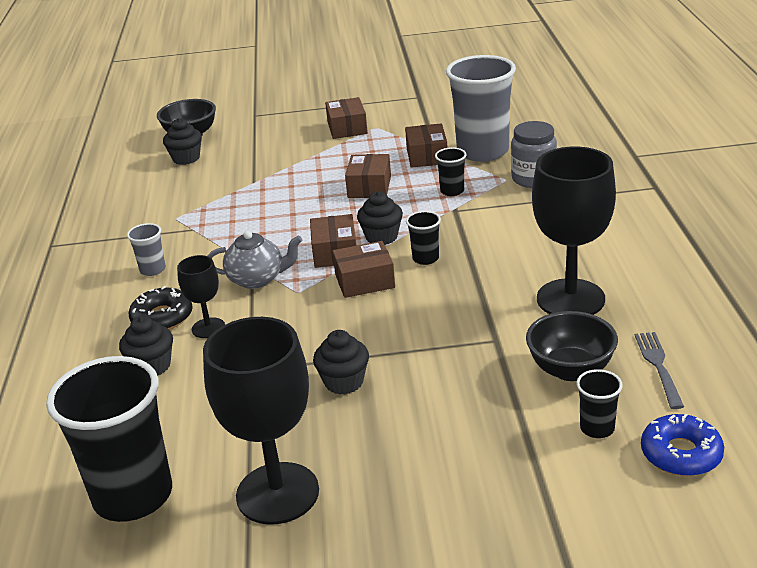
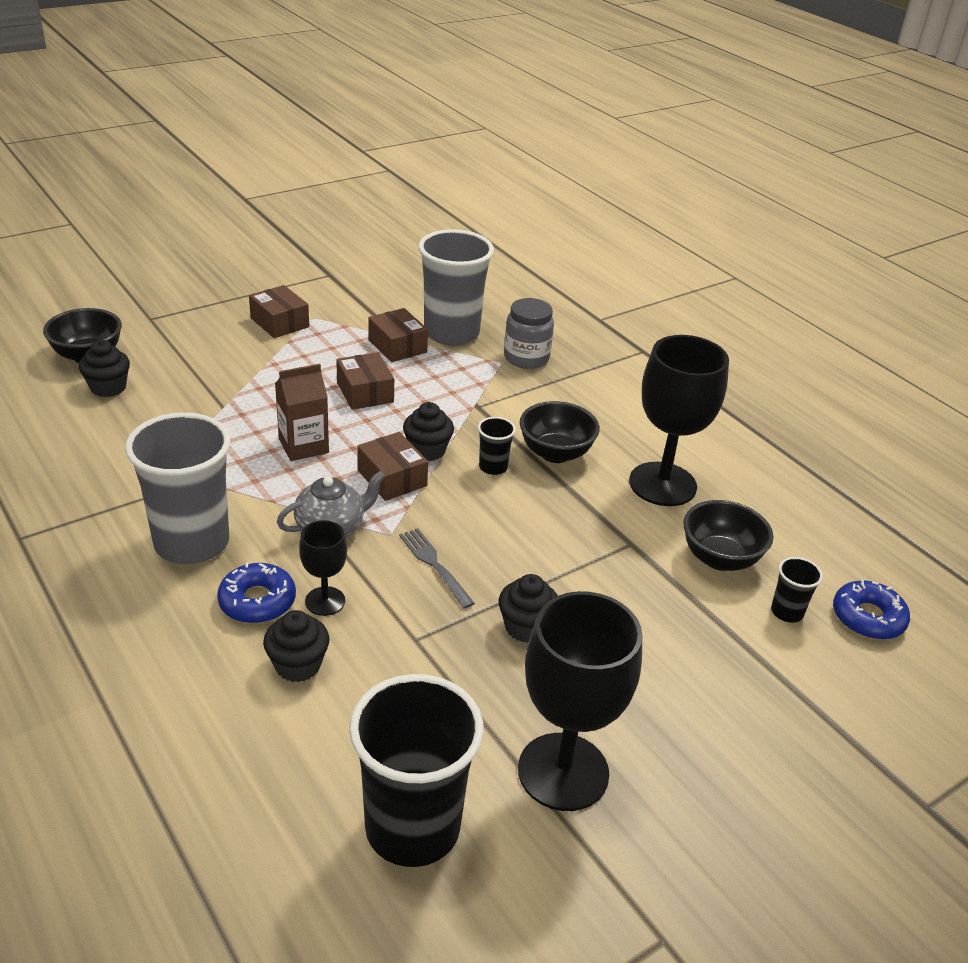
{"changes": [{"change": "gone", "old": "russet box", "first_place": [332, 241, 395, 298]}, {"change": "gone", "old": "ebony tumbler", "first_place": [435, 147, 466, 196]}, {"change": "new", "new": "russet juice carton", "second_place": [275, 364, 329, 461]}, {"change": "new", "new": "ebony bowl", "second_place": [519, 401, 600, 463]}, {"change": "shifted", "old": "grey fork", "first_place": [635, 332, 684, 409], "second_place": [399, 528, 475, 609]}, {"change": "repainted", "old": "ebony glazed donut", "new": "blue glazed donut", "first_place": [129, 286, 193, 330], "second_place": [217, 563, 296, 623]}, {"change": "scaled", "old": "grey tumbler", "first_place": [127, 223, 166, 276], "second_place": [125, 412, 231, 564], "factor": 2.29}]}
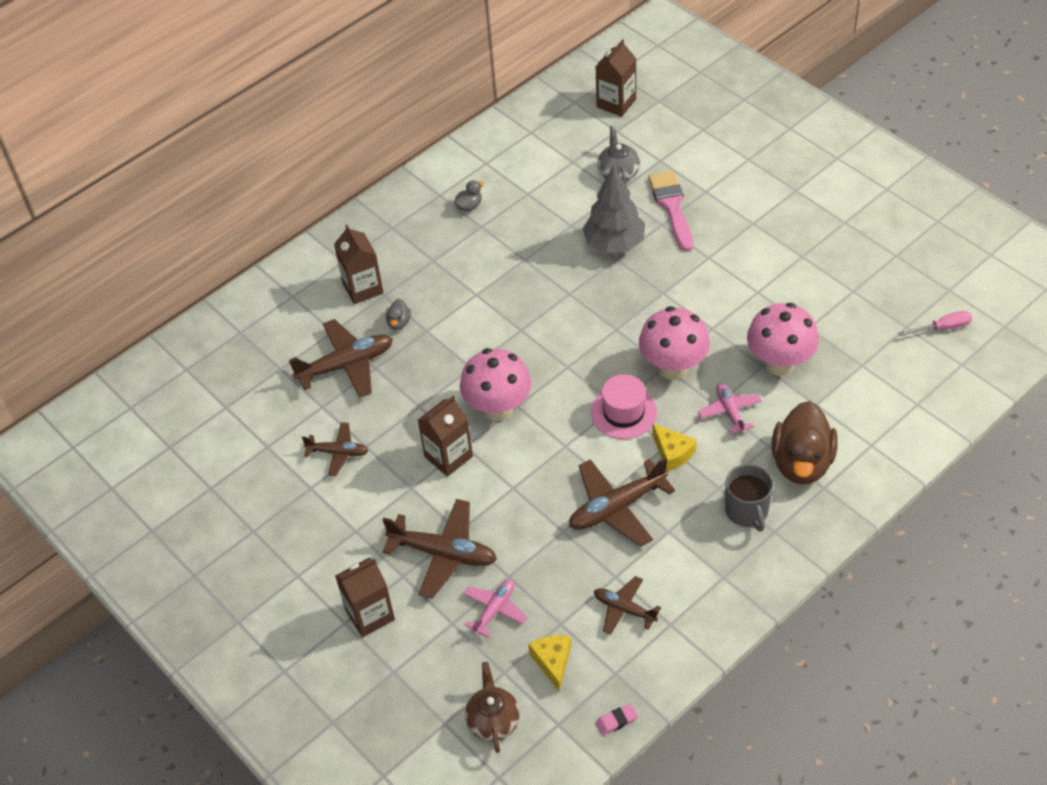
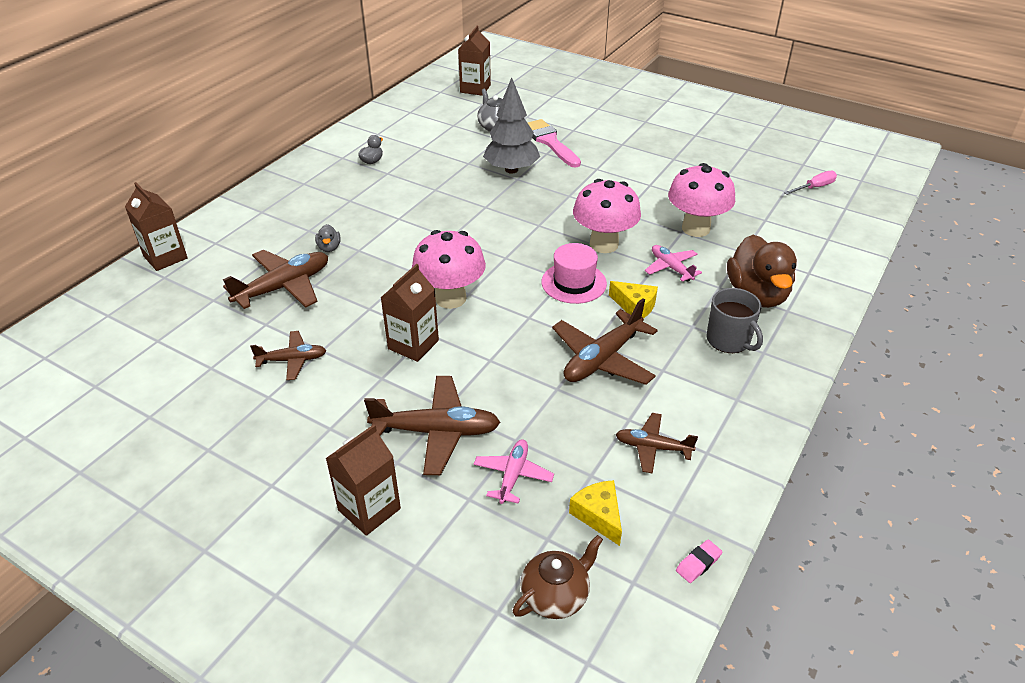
{"changes": [{"change": "shifted", "old": "russet juice carton", "first_place": [334, 225, 383, 304], "second_place": [125, 182, 188, 271]}, {"change": "rotated", "old": "russet china teapot", "first_place": [465, 662, 520, 753], "second_place": [513, 535, 603, 619], "degrees": 75}]}
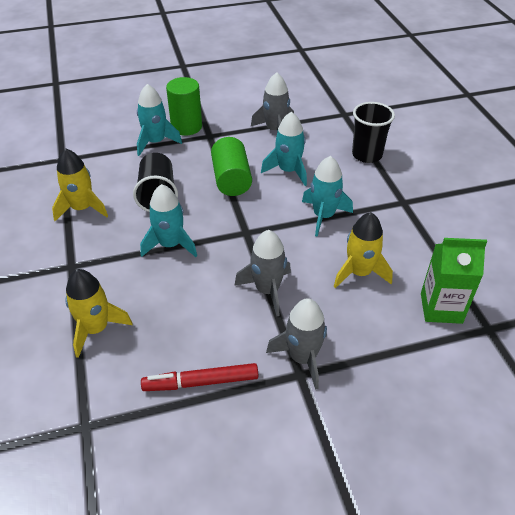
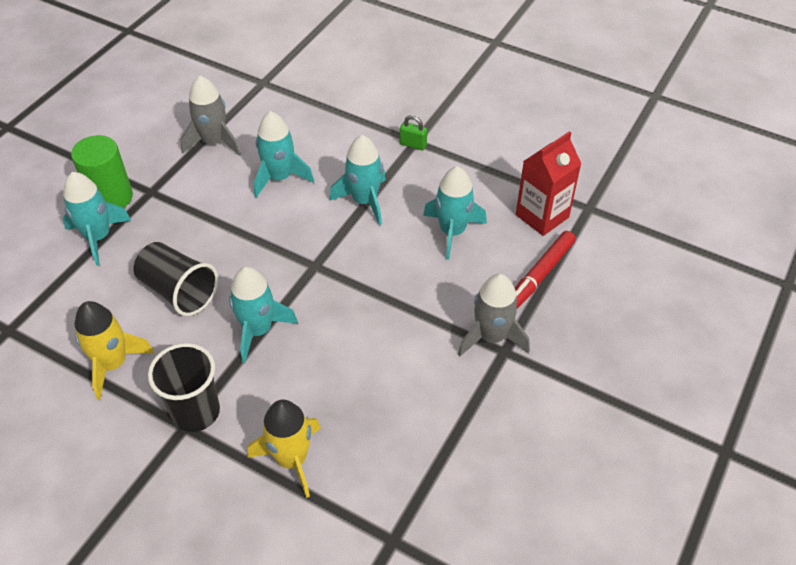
{"changes": [{"change": "gone", "old": "leaf-green cylinder shape", "first_place": [211, 137, 252, 196]}, {"change": "gone", "old": "grey toy rocket", "first_place": [234, 230, 291, 316]}, {"change": "new", "new": "leaf-green padlock", "second_place": [400, 115, 427, 150]}, {"change": "shifted", "old": "red marker", "first_place": [141, 363, 258, 391], "second_place": [515, 231, 576, 309]}, {"change": "shifted", "old": "ebony tumbler", "first_place": [352, 102, 395, 163], "second_place": [148, 343, 220, 432]}, {"change": "repainted", "old": "bright yellow toy rocket", "new": "aqua toy rocket", "first_place": [333, 212, 393, 288], "second_place": [423, 166, 487, 260]}, {"change": "repainted", "old": "leaf-green juice carton", "new": "red juice carton", "first_place": [421, 238, 487, 324], "second_place": [516, 131, 581, 236]}]}
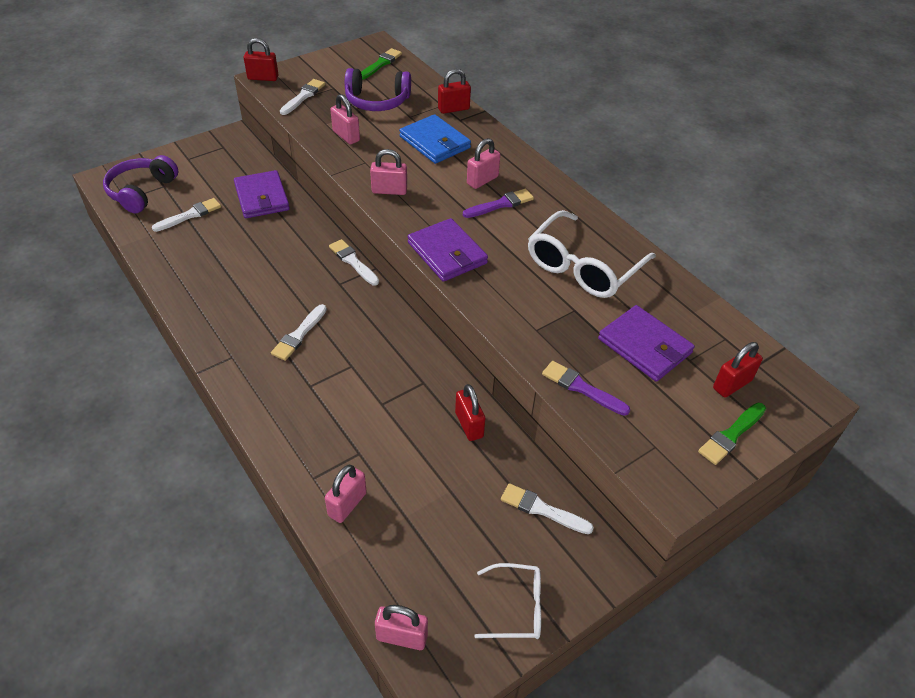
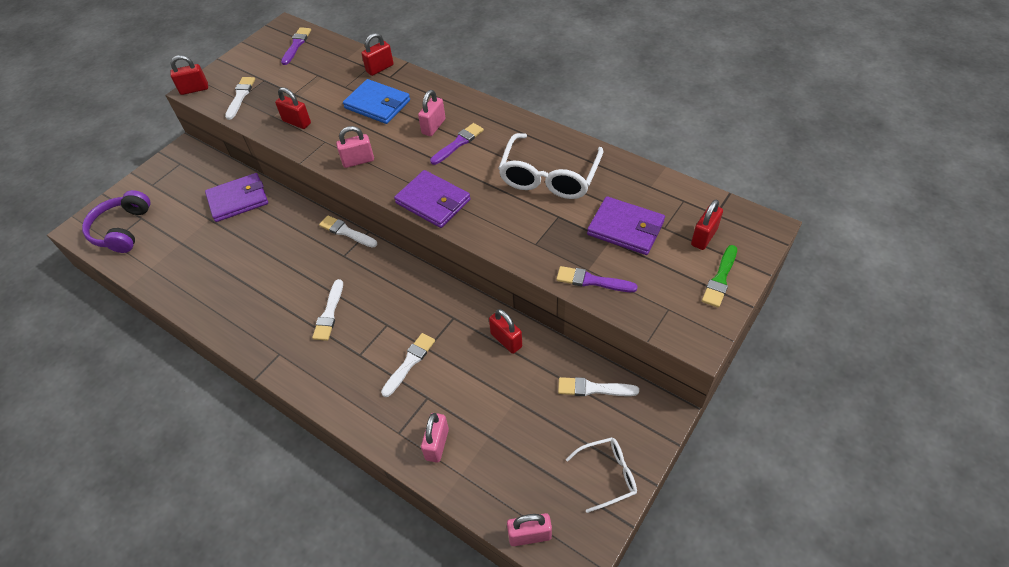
{"changes": [{"change": "gone", "old": "violet headset", "first_place": [345, 68, 411, 111]}, {"change": "shifted", "old": "white paint brush", "first_place": [152, 198, 221, 232], "second_place": [381, 333, 435, 397]}, {"change": "repainted", "old": "pink padlock", "new": "red padlock", "first_place": [330, 94, 360, 144], "second_place": [275, 87, 311, 129]}, {"change": "repainted", "old": "leaf-green paint brush", "new": "violet paint brush", "first_place": [361, 48, 402, 80], "second_place": [281, 27, 311, 65]}, {"change": "rotated", "old": "violet billfold", "first_place": [234, 170, 290, 218], "second_place": [205, 173, 268, 222], "degrees": -75}]}
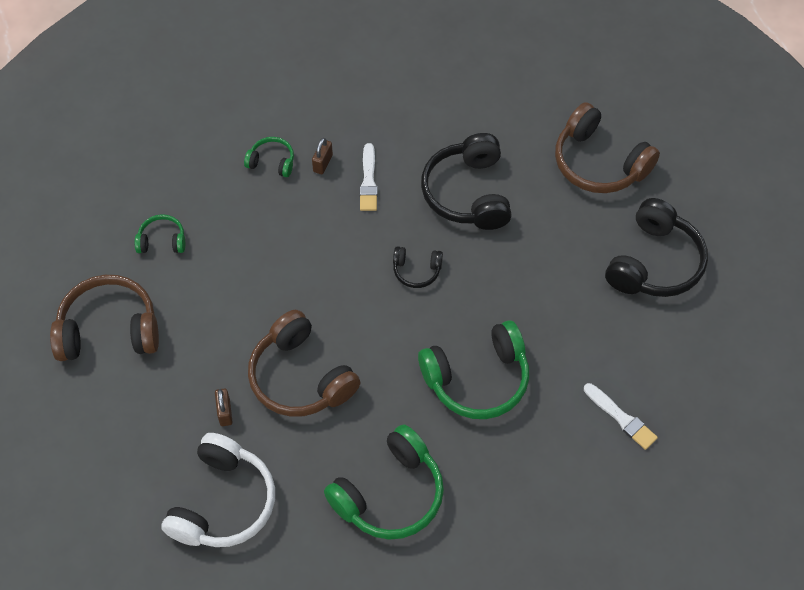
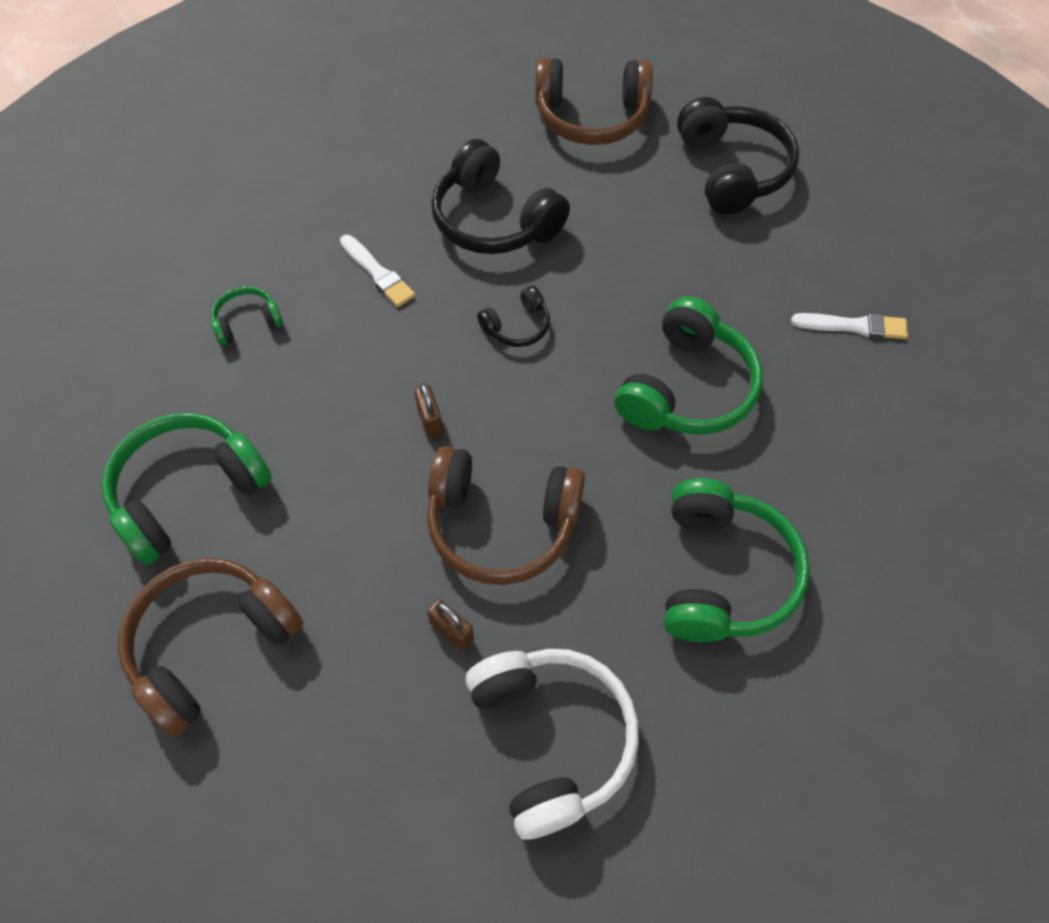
{"changes": [{"change": "shifted", "old": "russet padlock", "first_place": [312, 138, 333, 174], "second_place": [414, 383, 443, 438]}, {"change": "scaled", "old": "leaf-green headset", "first_place": [135, 214, 185, 253], "second_place": [102, 413, 272, 565], "factor": 2.01}]}
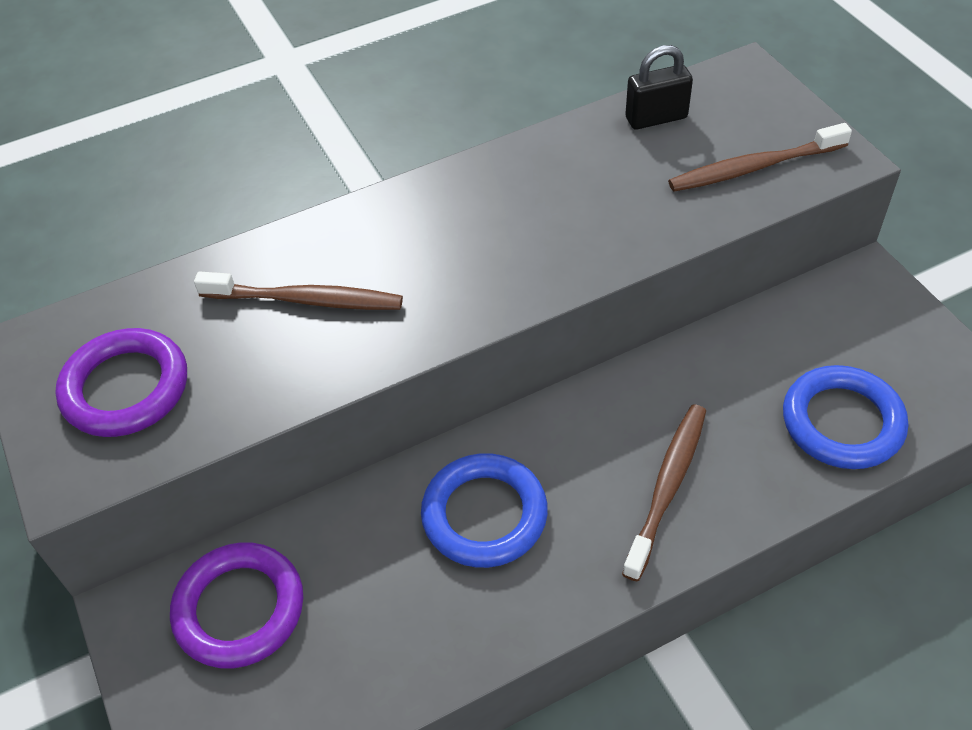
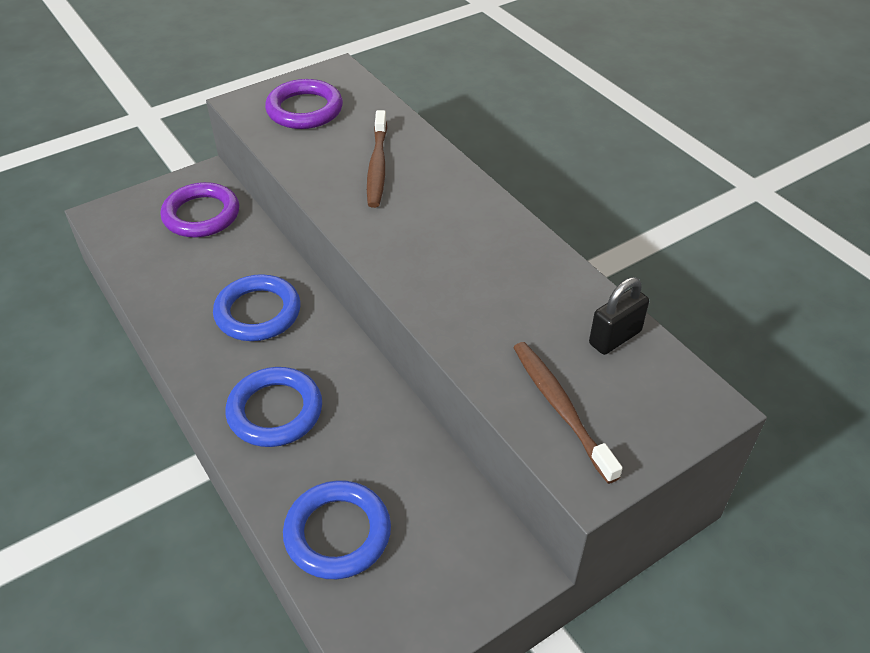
{"changes": [{"change": "swapped", "old": "russet toothbrush", "new": "blue torus", "first_place": [622, 404, 706, 581], "second_place": [225, 367, 322, 447]}, {"change": "rotated", "old": "ebony padlock", "first_place": [625, 45, 693, 130], "second_place": [589, 277, 649, 355], "degrees": 75}]}
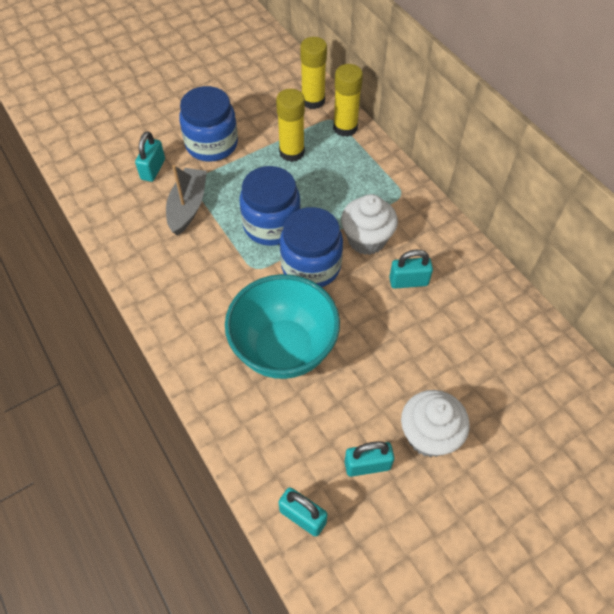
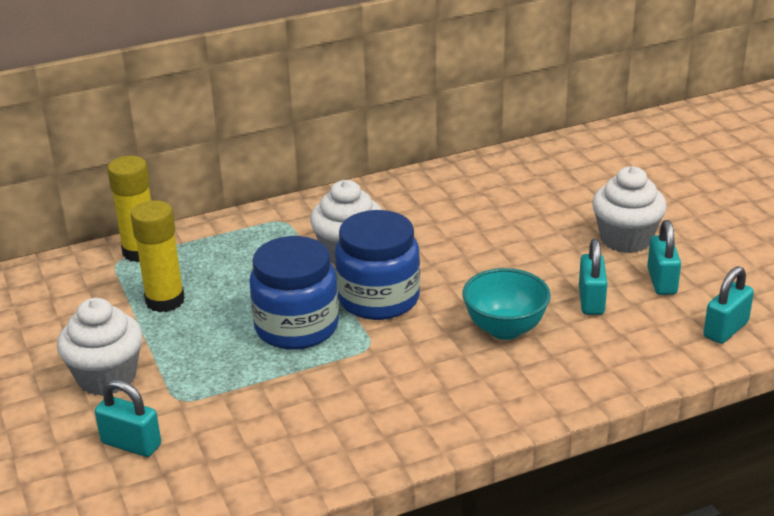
{"changes": [{"change": "gone", "old": "grey boat", "first_place": [166, 165, 207, 236]}, {"change": "gone", "old": "bright yellow stick of glue", "first_place": [300, 37, 327, 109]}, {"change": "shifted", "old": "aqua padlock", "first_place": [389, 249, 433, 289], "second_place": [579, 239, 607, 315]}, {"change": "swapped", "old": "blue jar", "new": "white muffin", "first_place": [179, 86, 238, 162], "second_place": [57, 298, 143, 396]}, {"change": "scaled", "old": "aqua bowl", "first_place": [225, 274, 340, 379], "second_place": [462, 268, 551, 340], "factor": 0.61}]}
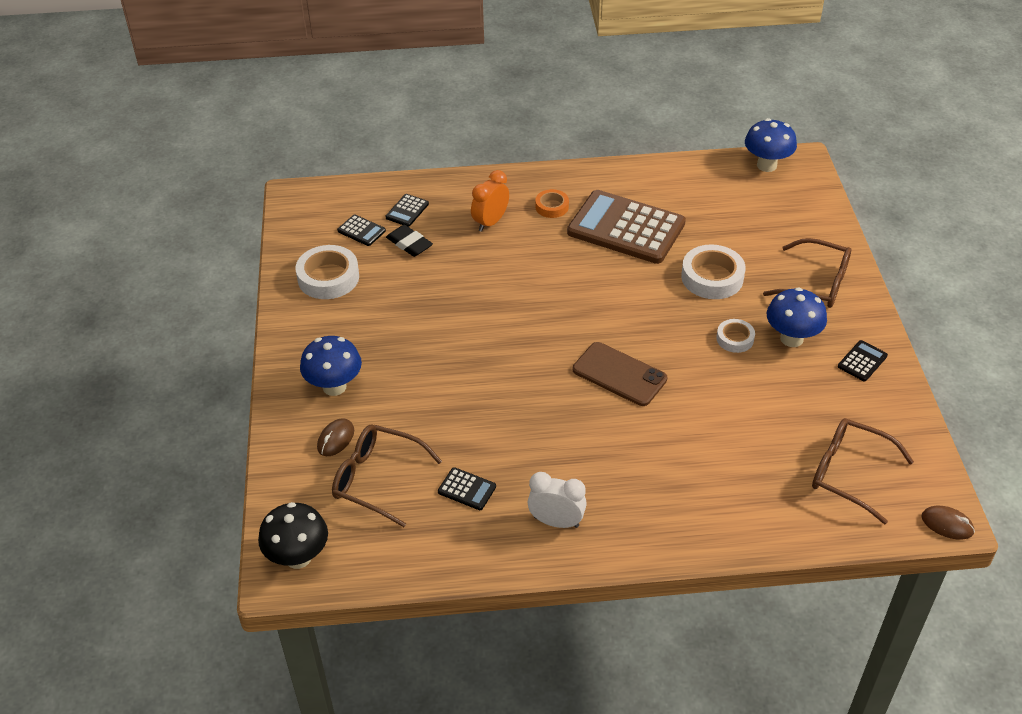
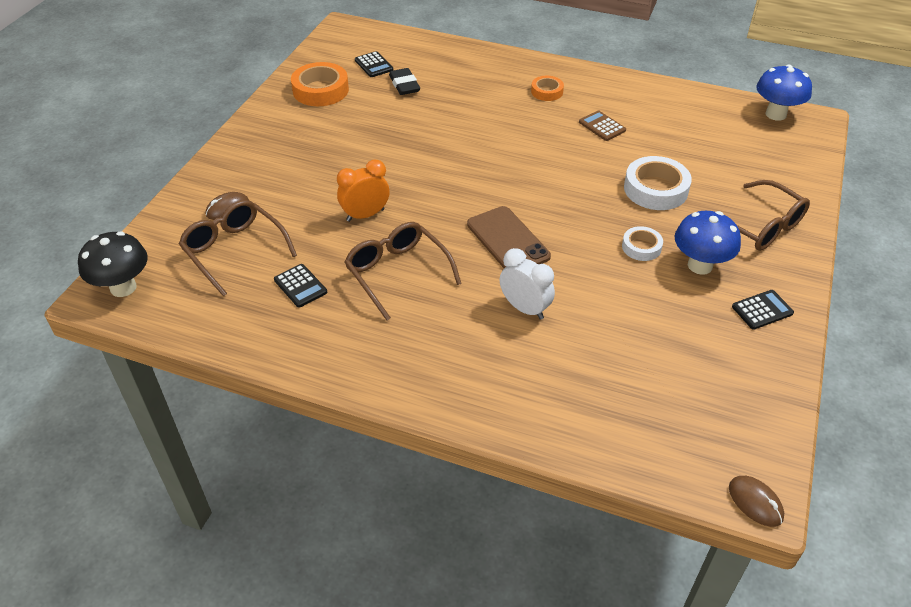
{"changes": [{"change": "gone", "old": "blue toadstool", "first_place": [300, 336, 362, 396]}, {"change": "gone", "old": "ebony adding machine", "first_place": [385, 194, 429, 227]}, {"change": "shifted", "old": "bright orange bedside clock", "first_place": [471, 170, 509, 232], "second_place": [337, 160, 390, 222]}, {"change": "shifted", "old": "white bedside clock", "first_place": [527, 472, 587, 528], "second_place": [500, 248, 555, 320]}, {"change": "shifted", "old": "russet eyeglasses", "first_place": [812, 418, 914, 524], "second_place": [345, 222, 462, 321]}, {"change": "repainted", "old": "white sticky tape", "new": "bright orange sticky tape", "first_place": [296, 245, 359, 299], "second_place": [291, 62, 349, 106]}, {"change": "scaled", "old": "russet adding machine", "first_place": [567, 190, 686, 264], "second_place": [579, 110, 626, 141], "factor": 0.41}]}
